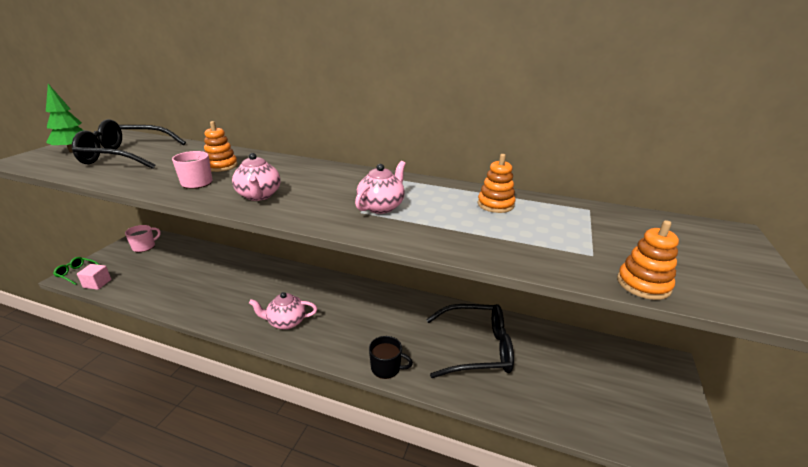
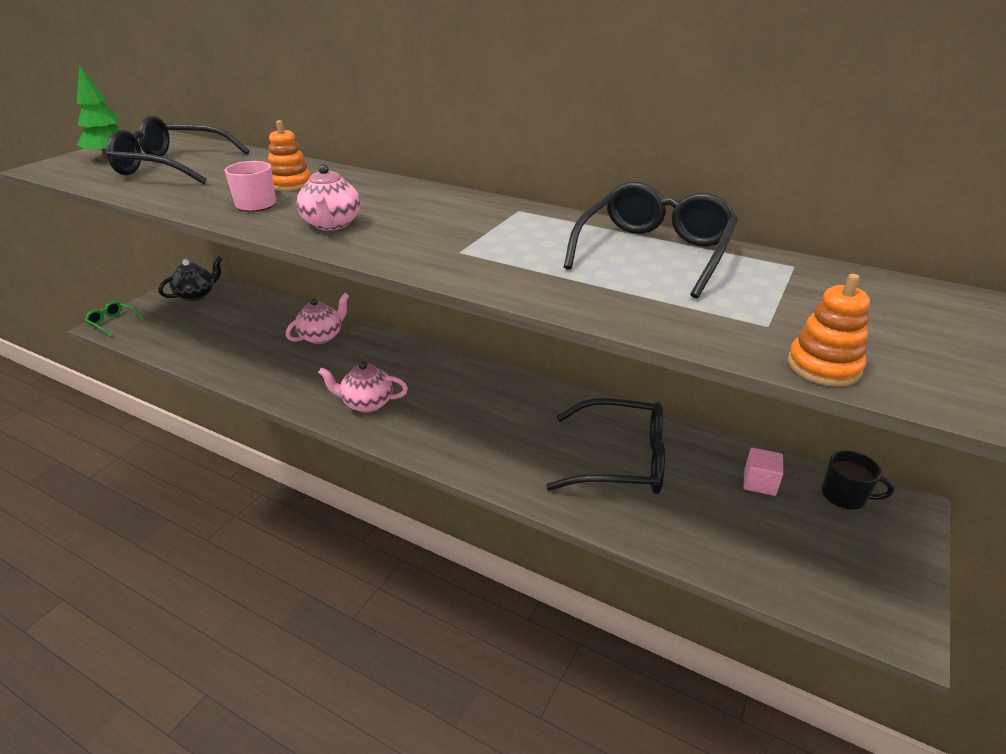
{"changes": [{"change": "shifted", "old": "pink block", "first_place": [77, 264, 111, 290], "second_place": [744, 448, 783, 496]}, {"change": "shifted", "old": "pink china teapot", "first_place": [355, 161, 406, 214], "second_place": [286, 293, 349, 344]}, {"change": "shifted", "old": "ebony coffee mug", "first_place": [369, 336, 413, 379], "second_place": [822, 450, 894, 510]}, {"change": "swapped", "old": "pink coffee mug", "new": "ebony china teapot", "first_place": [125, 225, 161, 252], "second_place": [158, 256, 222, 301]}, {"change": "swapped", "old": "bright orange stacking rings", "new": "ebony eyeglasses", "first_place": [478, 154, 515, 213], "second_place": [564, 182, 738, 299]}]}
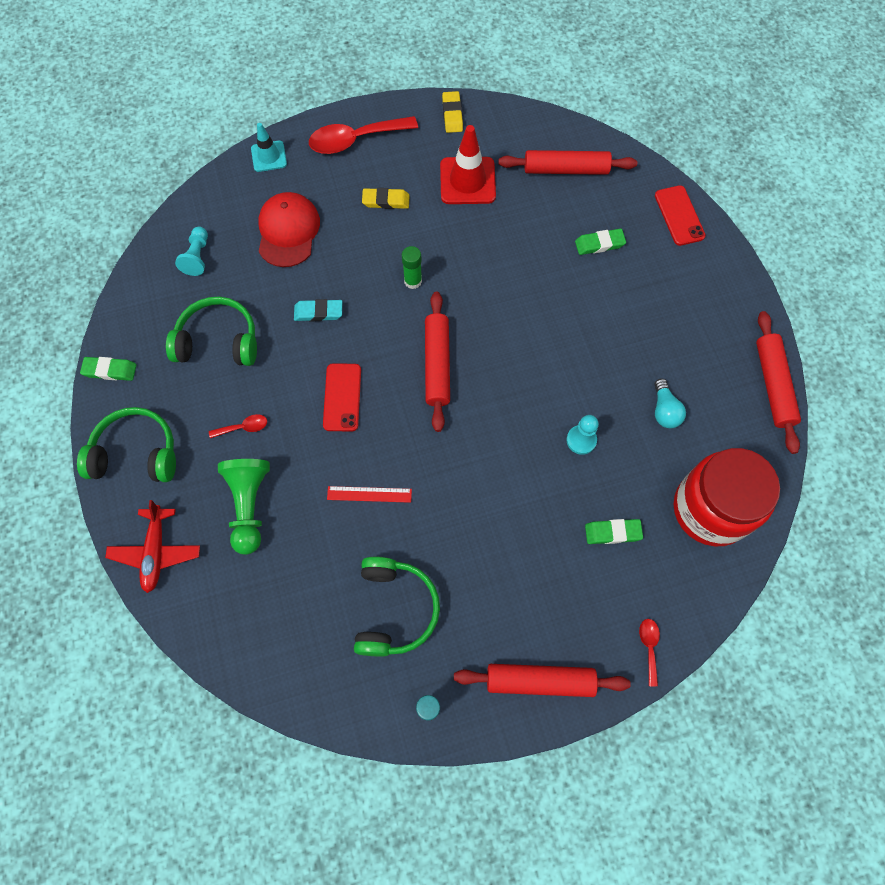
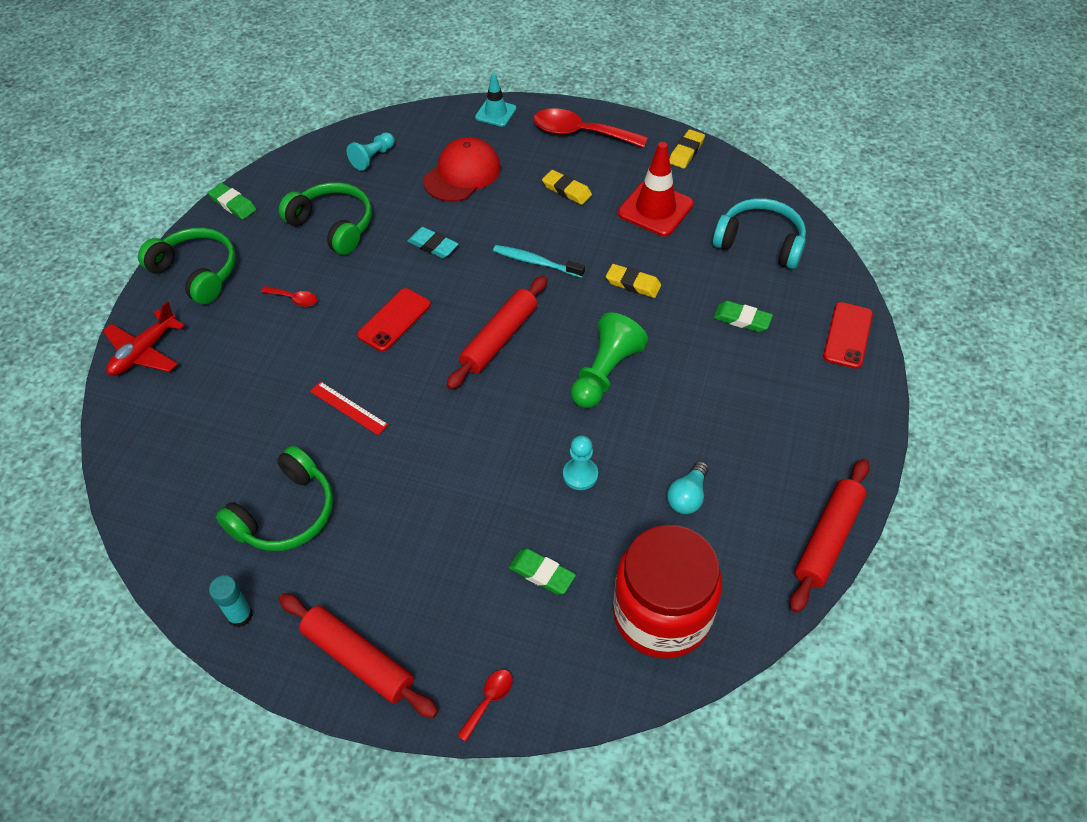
{"changes": [{"change": "new", "new": "bright yellow pencil eraser", "second_place": [606, 264, 661, 298]}, {"change": "shifted", "old": "leaf-green chess pawn", "first_place": [218, 459, 270, 555], "second_place": [571, 312, 648, 408]}, {"change": "swapped", "old": "leaf-green stick of glue", "new": "aqua toothbrush", "first_place": [402, 246, 422, 289], "second_place": [493, 245, 585, 278]}, {"change": "swapped", "old": "red pastry roller", "new": "aqua headset", "first_place": [498, 150, 637, 175], "second_place": [713, 198, 806, 269]}]}
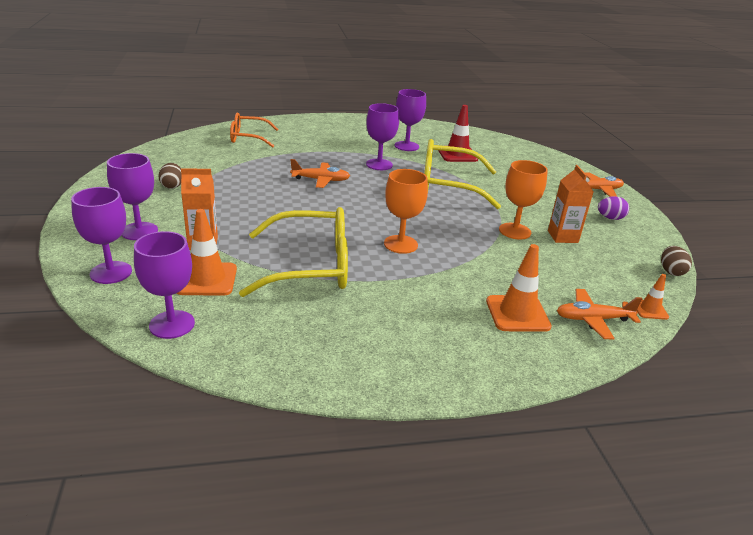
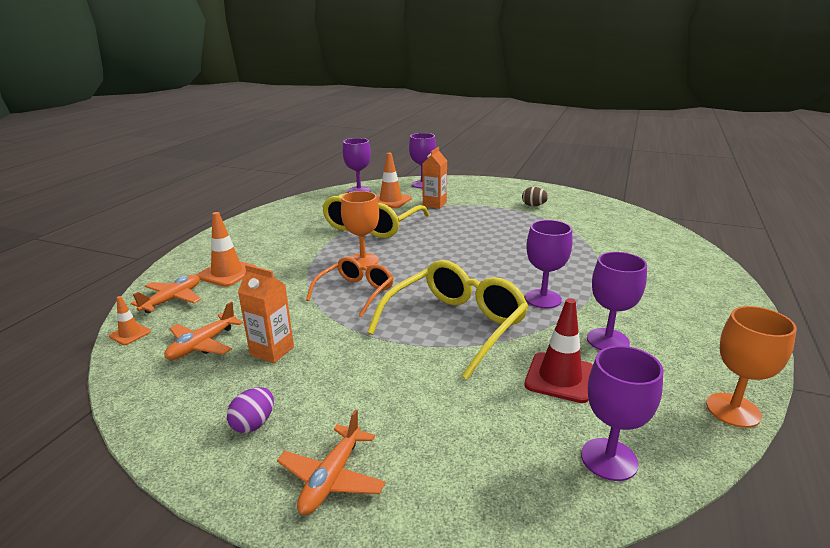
{"changes": [{"change": "gone", "old": "russet egg shape", "first_place": [661, 246, 692, 276]}, {"change": "shifted", "old": "violet chalice", "first_place": [107, 153, 158, 240], "second_place": [581, 346, 664, 481]}, {"change": "shifted", "old": "bright orange eyeglasses", "first_place": [230, 112, 279, 148], "second_place": [306, 257, 393, 317]}, {"change": "shifted", "old": "bright orange plane", "first_place": [290, 159, 350, 188], "second_place": [164, 301, 243, 360]}, {"change": "shifted", "old": "bright orange chalice", "first_place": [499, 160, 548, 240], "second_place": [706, 306, 797, 428]}]}
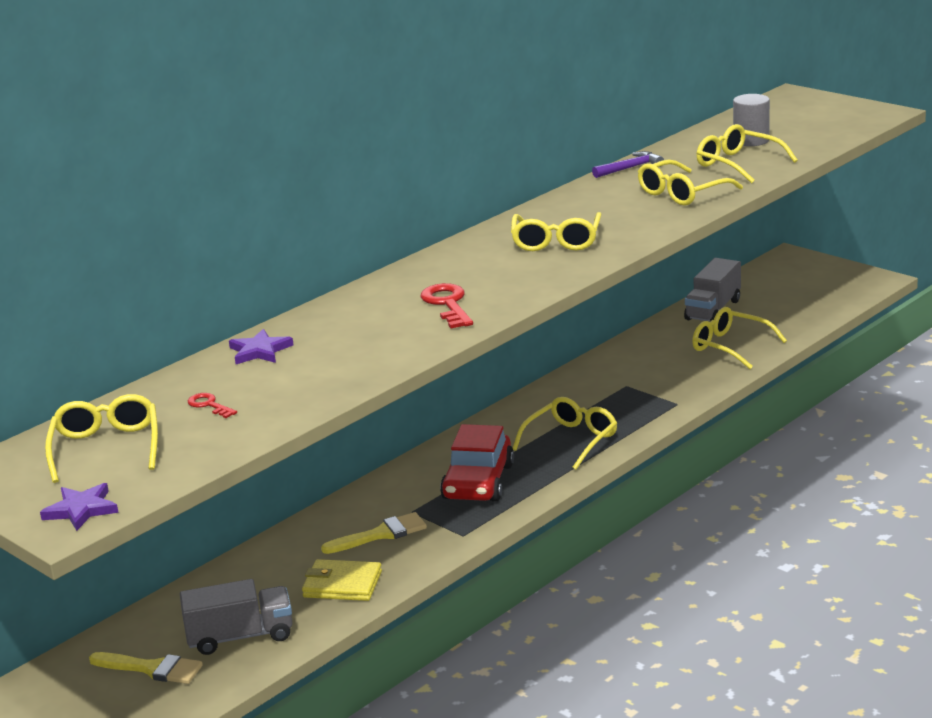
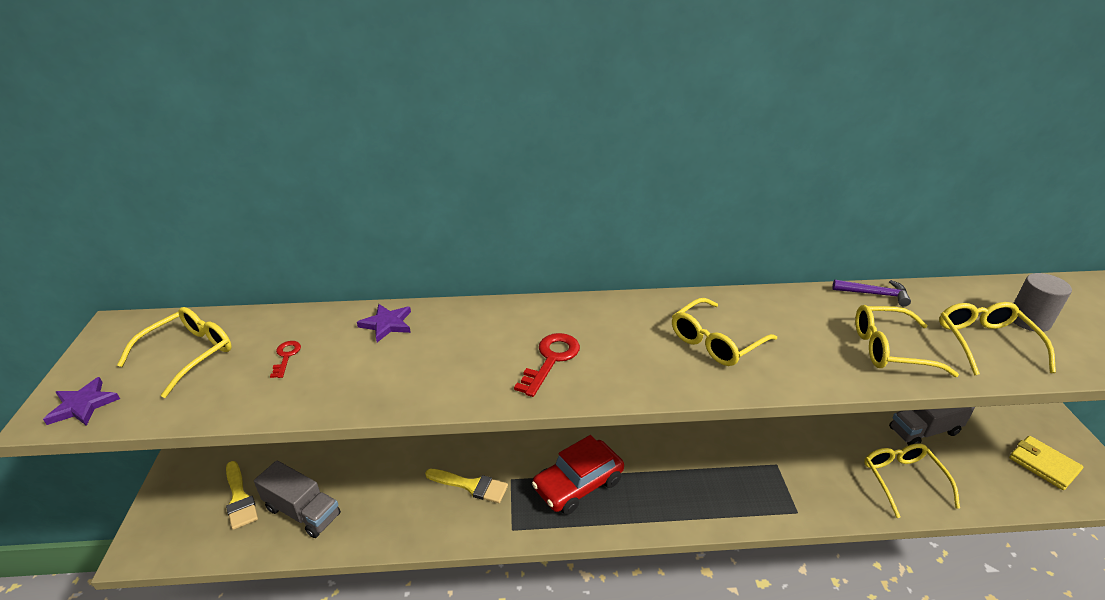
{"changes": [{"change": "gone", "old": "bright yellow eyeglasses", "first_place": [513, 397, 618, 470]}, {"change": "shifted", "old": "bright yellow billfold", "first_place": [302, 559, 382, 601], "second_place": [1009, 436, 1083, 490]}]}
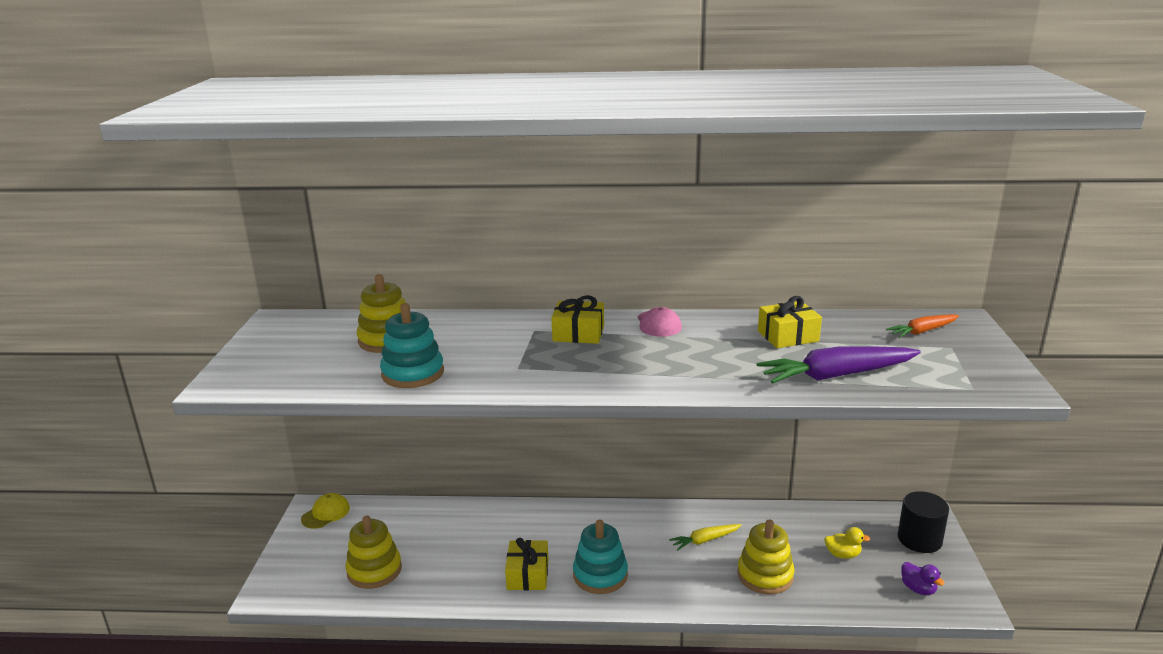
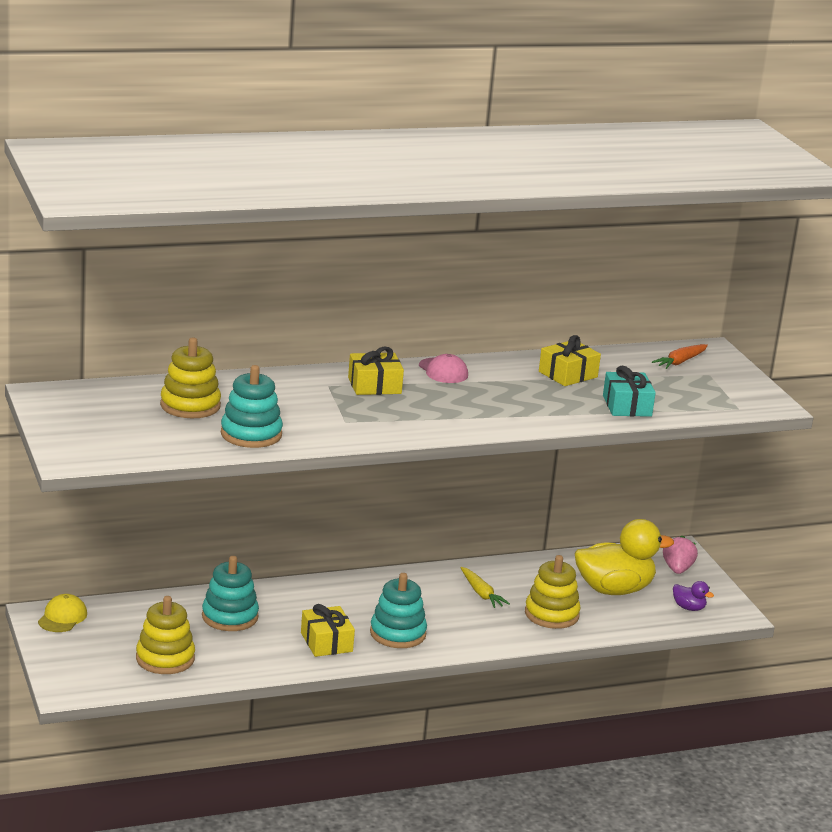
{"changes": [{"change": "new", "new": "aqua stacking rings", "second_place": [202, 556, 259, 631]}, {"change": "swapped", "old": "violet toy carrot", "new": "aqua wrapped gift", "first_place": [756, 346, 921, 383], "second_place": [603, 366, 656, 417]}, {"change": "swapped", "old": "ebony cylinder shape", "new": "pink toy strawberry", "first_place": [898, 491, 949, 553], "second_place": [663, 536, 698, 574]}, {"change": "rotated", "old": "bright yellow toy carrot", "first_place": [669, 524, 742, 551], "second_place": [461, 567, 510, 608], "degrees": -75}, {"change": "scaled", "old": "bright yellow toy duck", "first_place": [824, 527, 870, 559], "second_place": [574, 519, 674, 595], "factor": 2.33}]}
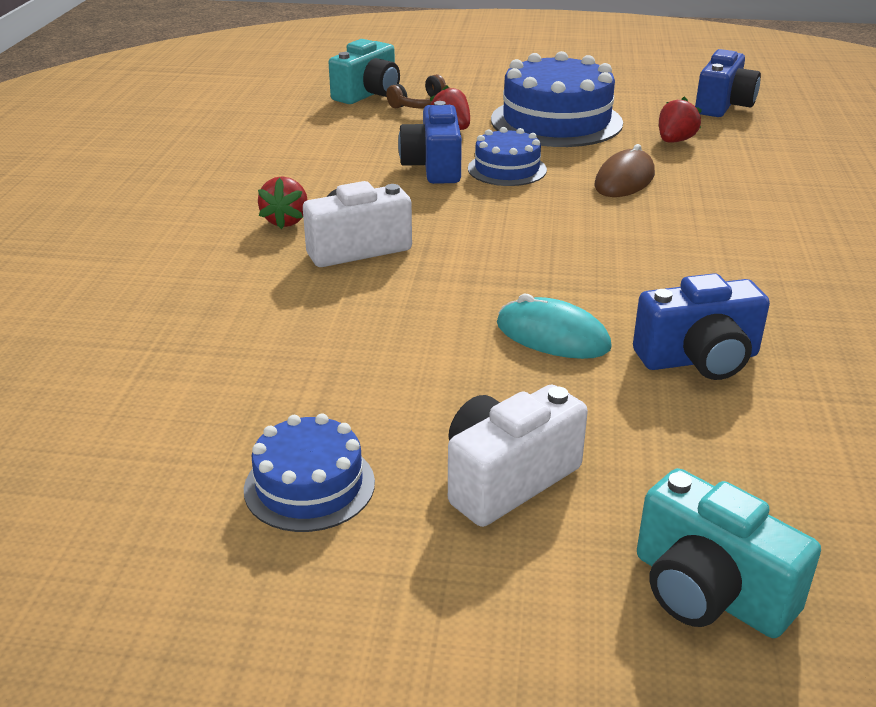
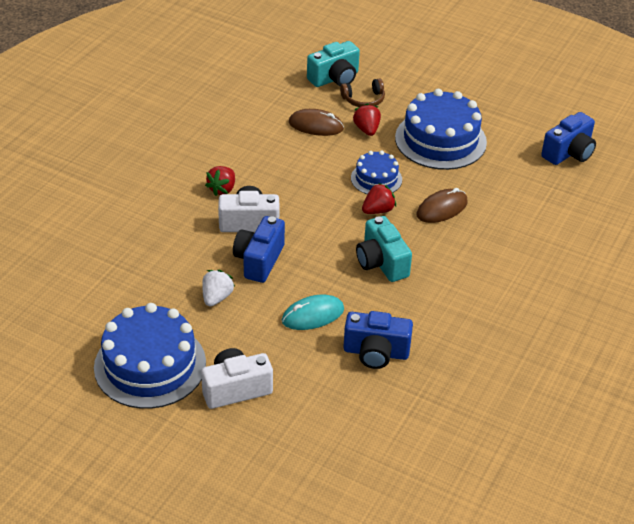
{"changes": [{"change": "new", "new": "white toy strawberry", "second_place": [202, 270, 235, 306]}, {"change": "new", "new": "russet mouse", "second_place": [289, 109, 344, 136]}, {"change": "shifted", "old": "blue photo camera", "first_place": [398, 101, 462, 184], "second_place": [233, 216, 285, 283]}, {"change": "shifted", "old": "aqua photo camera", "first_place": [637, 468, 821, 638], "second_place": [356, 216, 412, 282]}, {"change": "shifted", "old": "red toy strawberry", "first_place": [659, 97, 702, 143], "second_place": [362, 183, 396, 214]}, {"change": "rotated", "old": "aqua mouse", "first_place": [497, 294, 612, 359], "second_place": [282, 295, 344, 330], "degrees": -75}, {"change": "scaled", "old": "blue layer cake", "first_place": [244, 414, 375, 532], "second_place": [94, 303, 206, 409], "factor": 1.84}]}
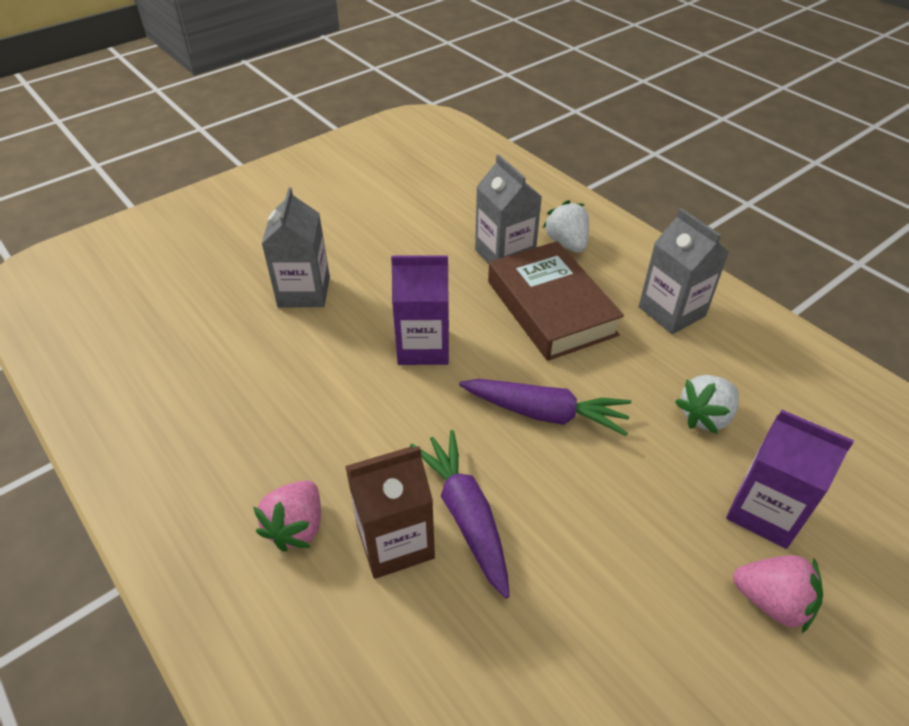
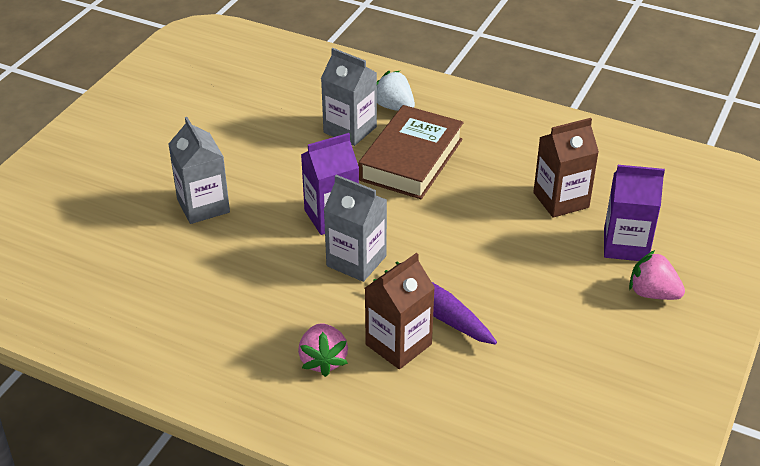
{"changes": [{"change": "gone", "old": "violet toy carrot", "first_place": [459, 379, 631, 436]}, {"change": "shifted", "old": "grey juice carton", "first_place": [639, 208, 729, 334], "second_place": [324, 175, 387, 282]}, {"change": "swapped", "old": "white toy strawberry", "new": "russet juice carton", "first_place": [675, 375, 739, 434], "second_place": [533, 118, 599, 218]}, {"change": "rotated", "old": "russet hardcover", "first_place": [488, 241, 624, 361], "second_place": [358, 105, 464, 199], "degrees": 75}, {"change": "rotated", "old": "pink toy strawberry", "first_place": [733, 555, 823, 633], "second_place": [629, 250, 685, 300], "degrees": -150}]}
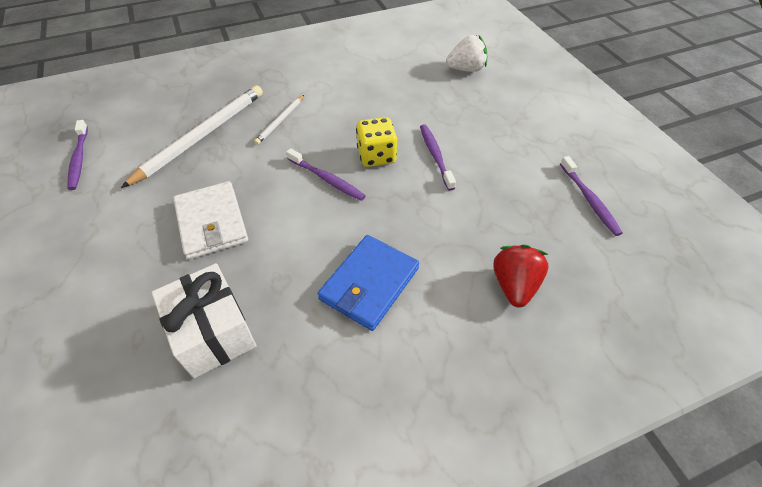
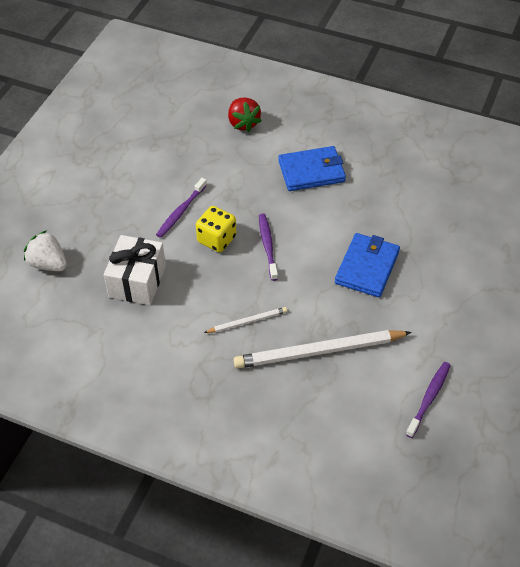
{"changes": [{"change": "gone", "old": "violet toothbrush", "first_place": [560, 156, 623, 236]}, {"change": "shifted", "old": "white wrapped gift", "first_place": [151, 263, 256, 378], "second_place": [104, 235, 166, 305]}, {"change": "repainted", "old": "white billfold", "new": "blue billfold", "first_place": [173, 181, 248, 260], "second_place": [335, 233, 400, 297]}, {"change": "rotated", "old": "red toy strawberry", "first_place": [493, 245, 549, 308], "second_place": [228, 97, 262, 132], "degrees": -75}]}
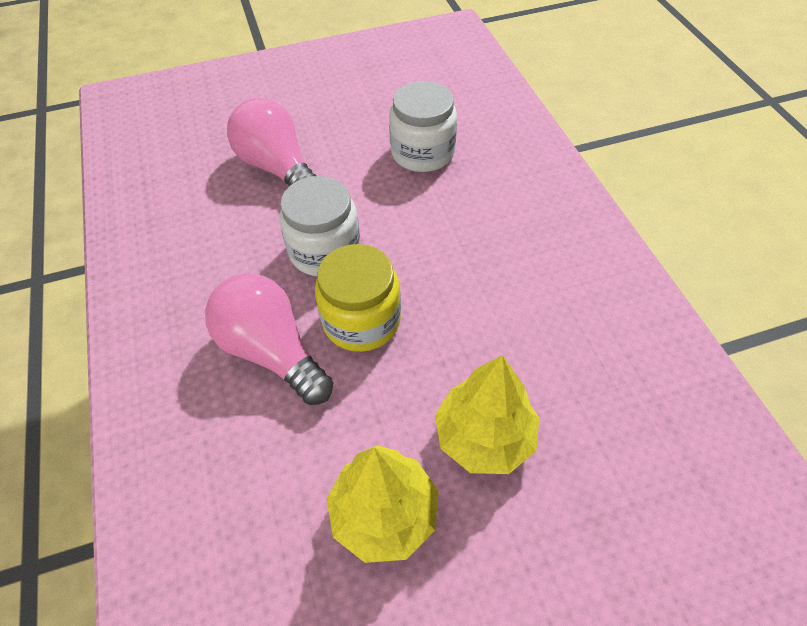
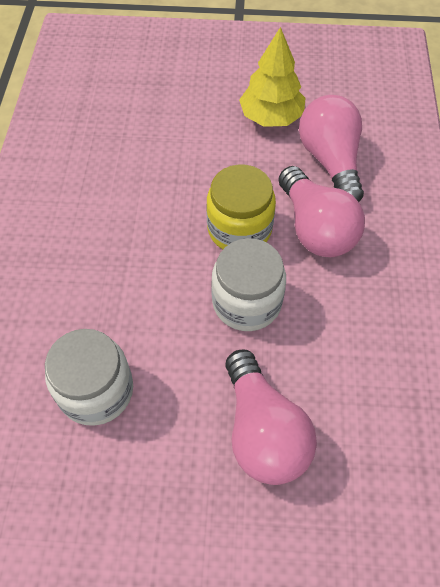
{"changes": [{"change": "gone", "old": "bright yellow fir tree", "first_place": [434, 355, 539, 474]}, {"change": "new", "new": "pink light bulb", "second_place": [299, 95, 364, 202]}]}
